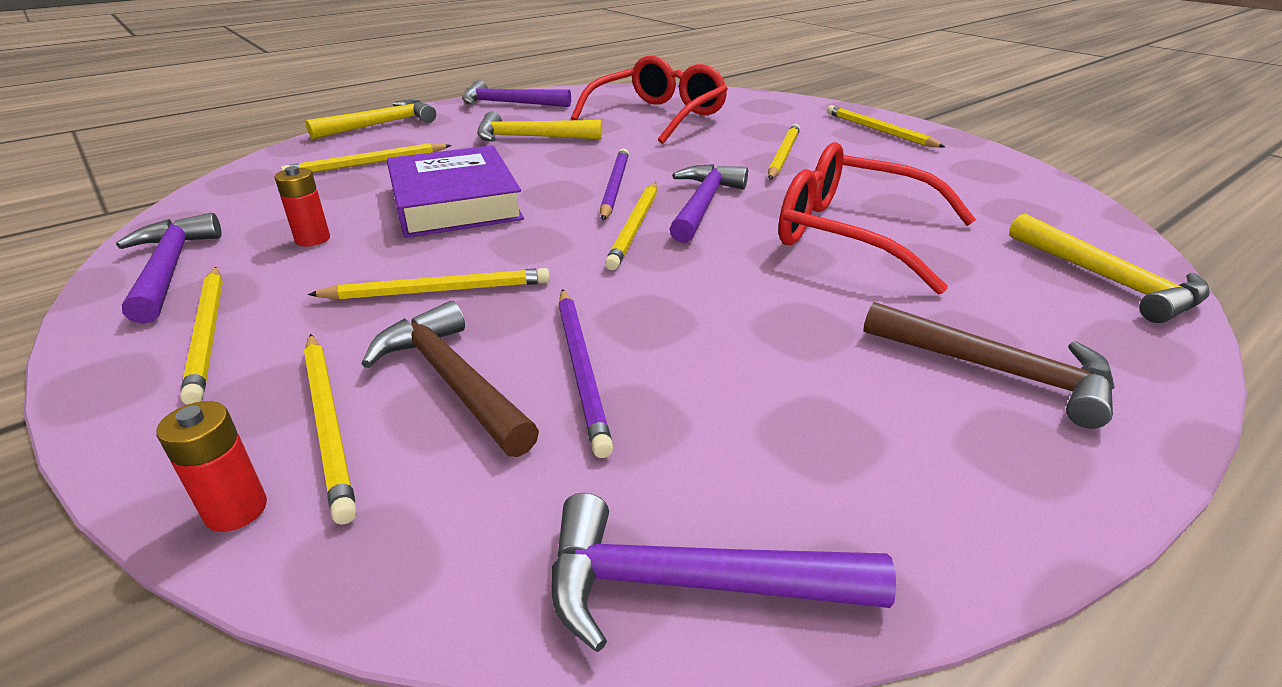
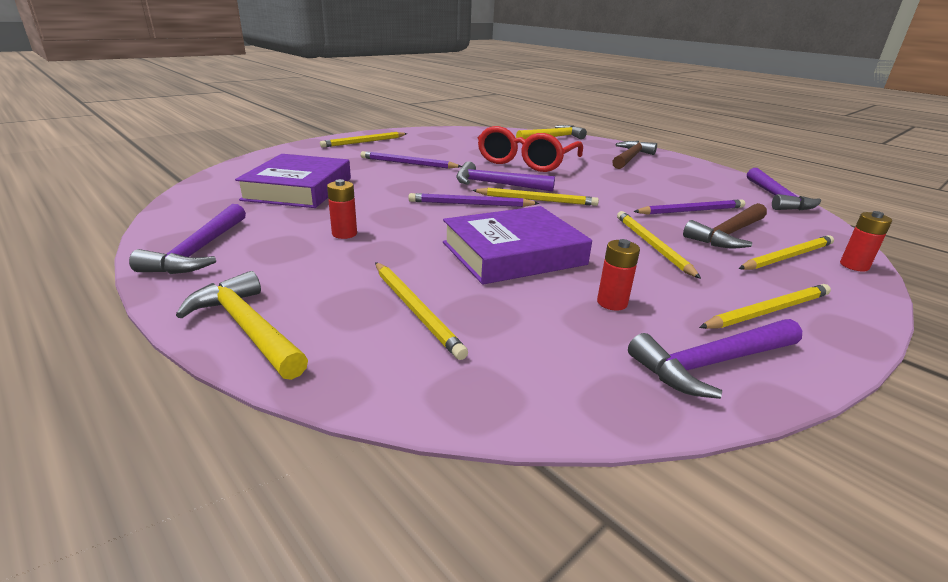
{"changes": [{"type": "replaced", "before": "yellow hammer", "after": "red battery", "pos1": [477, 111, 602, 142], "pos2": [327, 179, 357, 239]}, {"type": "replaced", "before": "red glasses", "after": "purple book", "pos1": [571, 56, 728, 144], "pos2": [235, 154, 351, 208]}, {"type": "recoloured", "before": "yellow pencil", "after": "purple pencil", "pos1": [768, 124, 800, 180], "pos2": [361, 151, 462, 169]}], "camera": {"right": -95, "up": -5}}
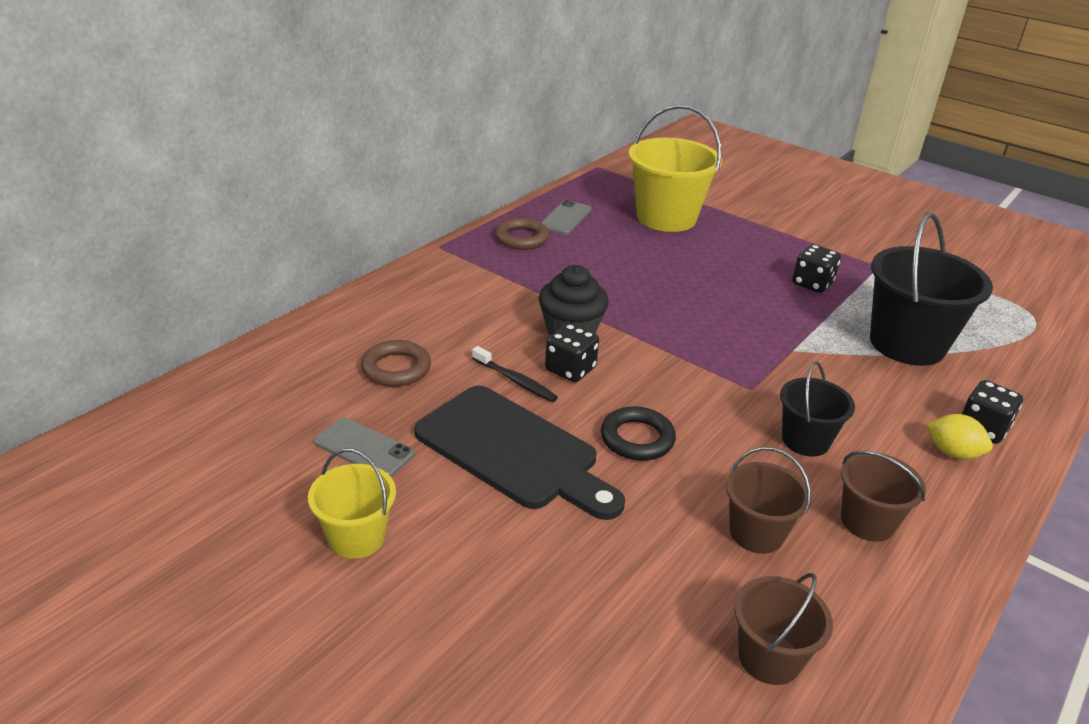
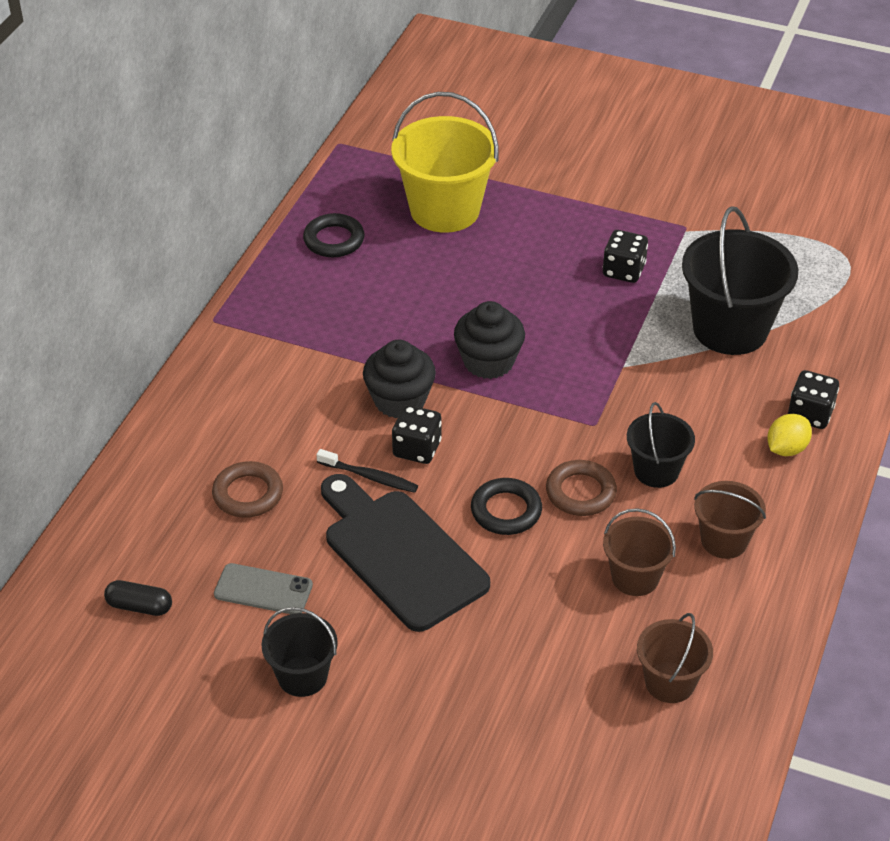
{"changes": [{"type": "recoloured", "before": "yellow bucket", "after": "black bucket", "pos1": [308, 448, 396, 559], "pos2": [261, 607, 338, 697]}, {"type": "turned", "before": "black cutting board", "pos1": [414, 386, 625, 520], "pos2": [321, 474, 490, 632], "turn": -150}, {"type": "moved", "before": "brown ring", "pos1": [495, 218, 549, 250], "pos2": [546, 460, 617, 516]}, {"type": "replaced", "before": "grey phone", "after": "black ring", "pos1": [541, 200, 591, 235], "pos2": [303, 213, 365, 257]}, {"type": "turned", "before": "yellow lemon", "pos1": [926, 414, 993, 459], "pos2": [767, 414, 812, 456], "turn": -60}, {"type": "added", "after": "black capsule", "pos2": [104, 580, 172, 616]}, {"type": "added", "after": "black cupcake", "pos2": [454, 301, 525, 379]}], "camera": {"right": -15, "up": 10}}
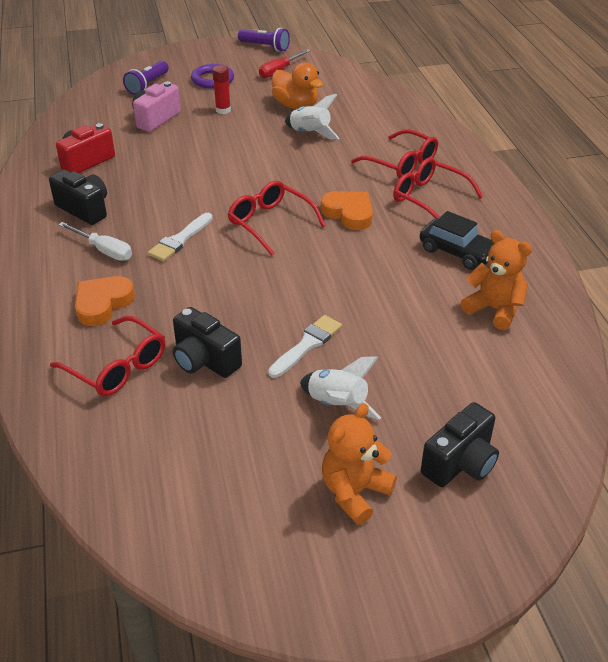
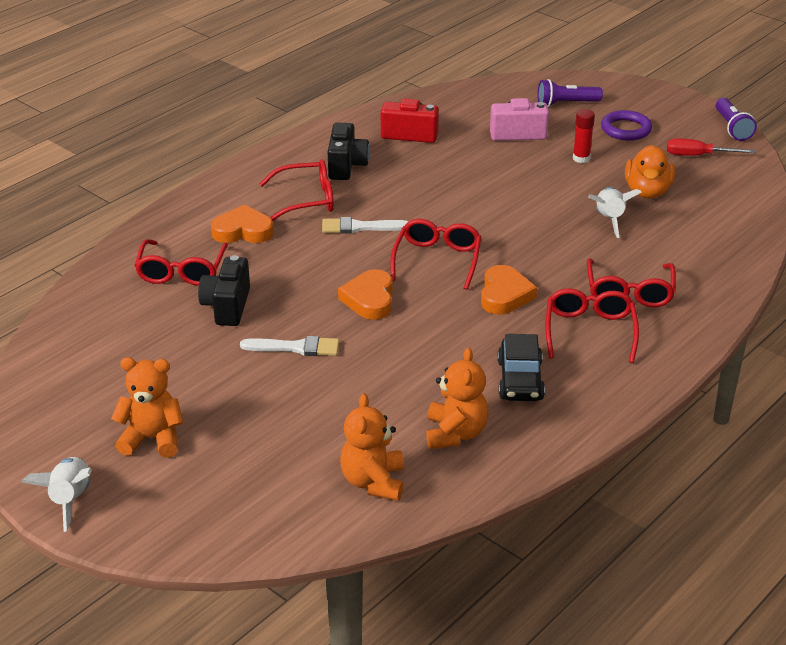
{"changes": [{"type": "replaced", "before": "white screwdriver", "after": "red glasses", "pos1": [58, 222, 132, 261], "pos2": [260, 159, 334, 221]}, {"type": "moved", "before": "white rocket", "pos1": [300, 356, 381, 420], "pos2": [22, 457, 92, 532]}, {"type": "removed", "before": "black camera", "pos1": [421, 402, 499, 487]}, {"type": "added", "after": "orange heart", "pos2": [338, 269, 393, 320]}, {"type": "added", "after": "orange teddy bear", "pos2": [340, 393, 404, 501]}], "camera": {"right": 55, "up": -5}}
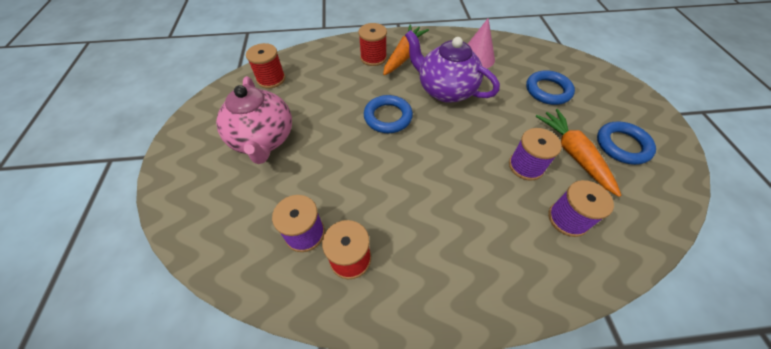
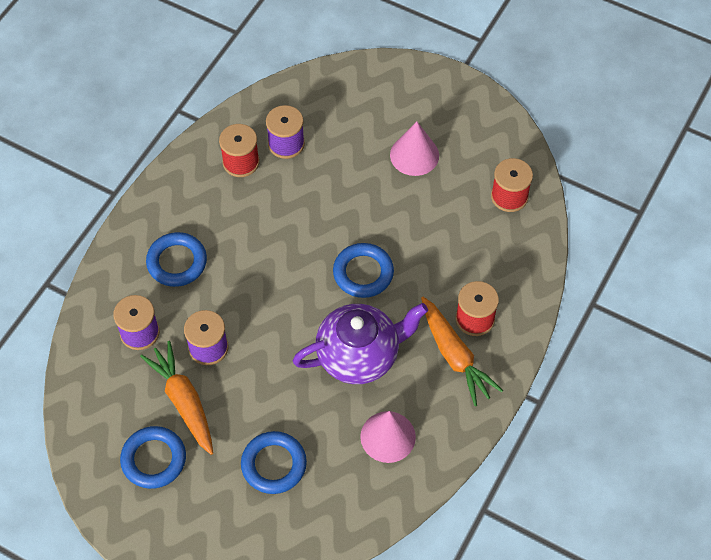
{"changes": [{"type": "replaced", "before": "pink teapot", "after": "pink cone", "pos1": [216, 76, 292, 164], "pos2": [390, 122, 439, 176]}, {"type": "turned", "before": "orange carrot", "pos1": [536, 109, 622, 197], "pos2": [140, 341, 213, 455], "turn": -135}, {"type": "added", "after": "blue ring", "pos2": [146, 232, 207, 287]}], "camera": {"right": 125, "up": 5}}
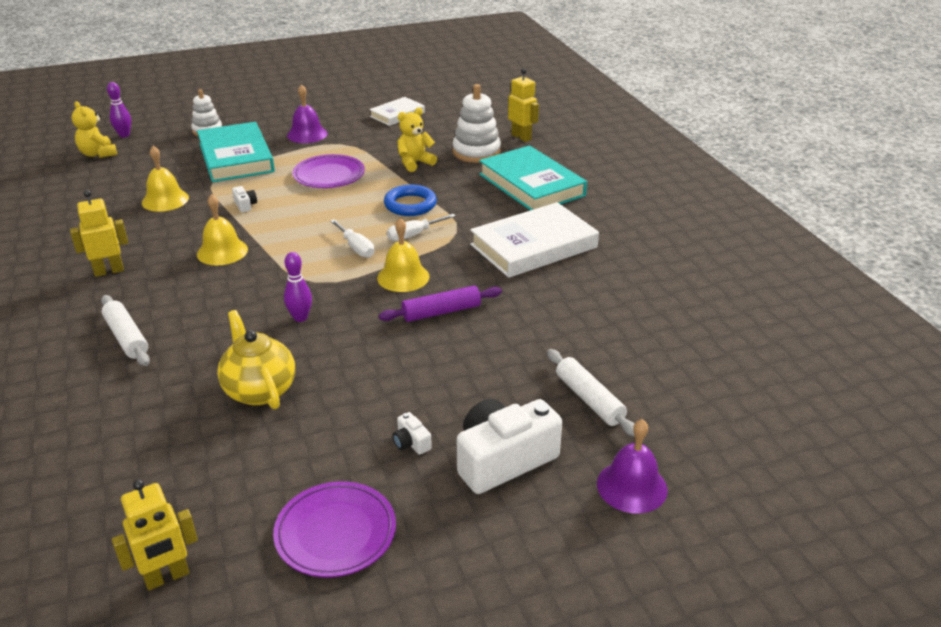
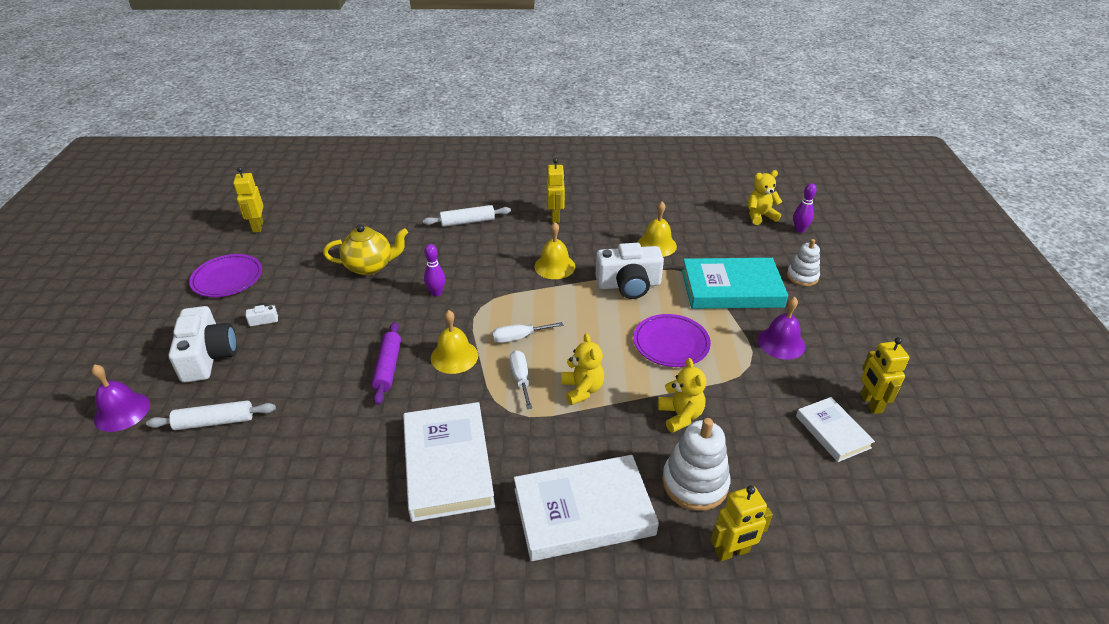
{"changes": [{"type": "resized", "before": "white camera", "pos1": [232, 186, 257, 213], "pos2": [596, 243, 664, 299], "scale": 2.43}, {"type": "replaced", "before": "blue ring", "after": "yellow teddy bear", "pos1": [384, 185, 437, 216], "pos2": [561, 333, 604, 405]}, {"type": "recoloured", "before": "turquoise book", "after": "white book", "pos1": [479, 145, 587, 210], "pos2": [514, 455, 659, 561]}, {"type": "added", "after": "yellow robot", "pos2": [860, 337, 910, 414]}], "camera": {"right": 110, "up": 5}}
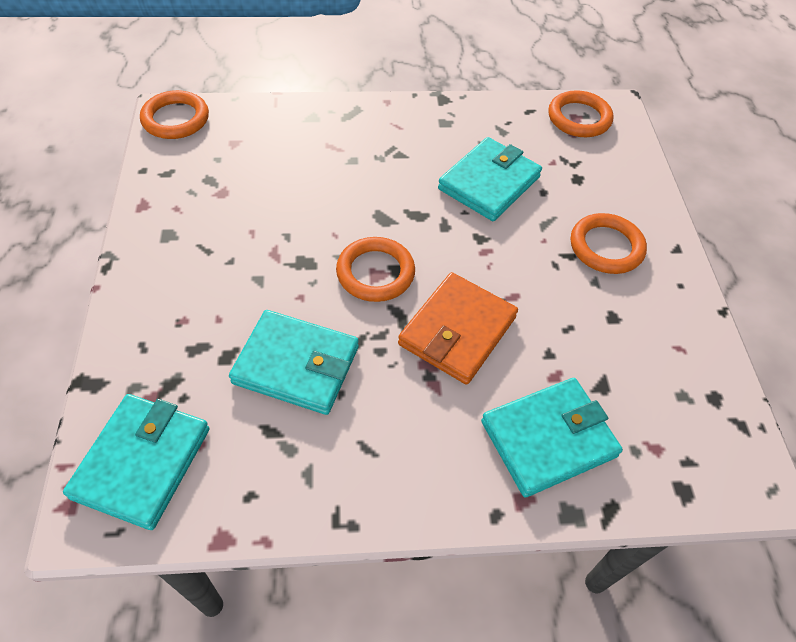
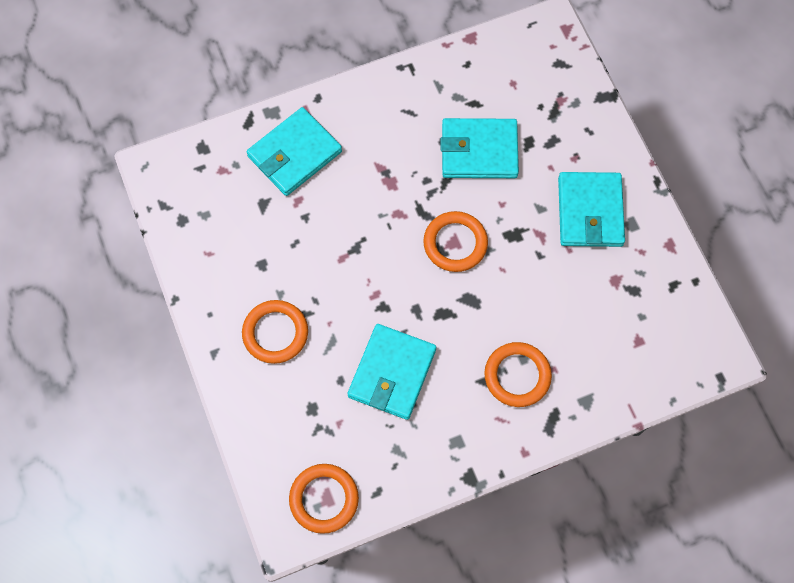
{"changes": [{"type": "moved", "before": "turquoise wallet", "pos1": [63, 394, 210, 530], "pos2": [558, 172, 625, 247]}, {"type": "moved", "before": "orange ring", "pos1": [140, 90, 209, 139], "pos2": [484, 342, 552, 407]}, {"type": "removed", "before": "orange wallet", "pos1": [398, 272, 518, 385]}], "camera": {"right": 165, "up": 15}}
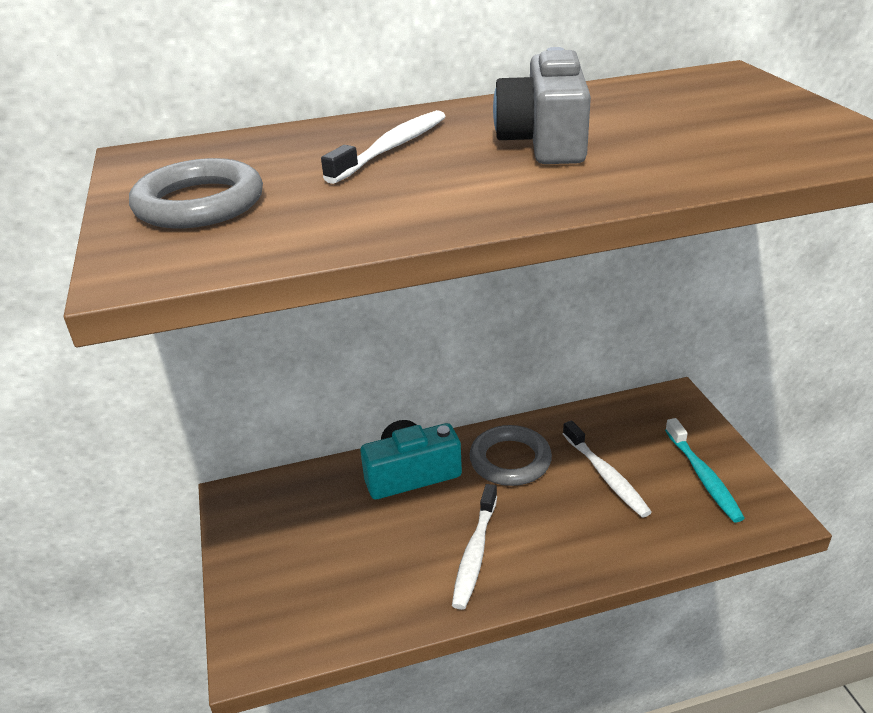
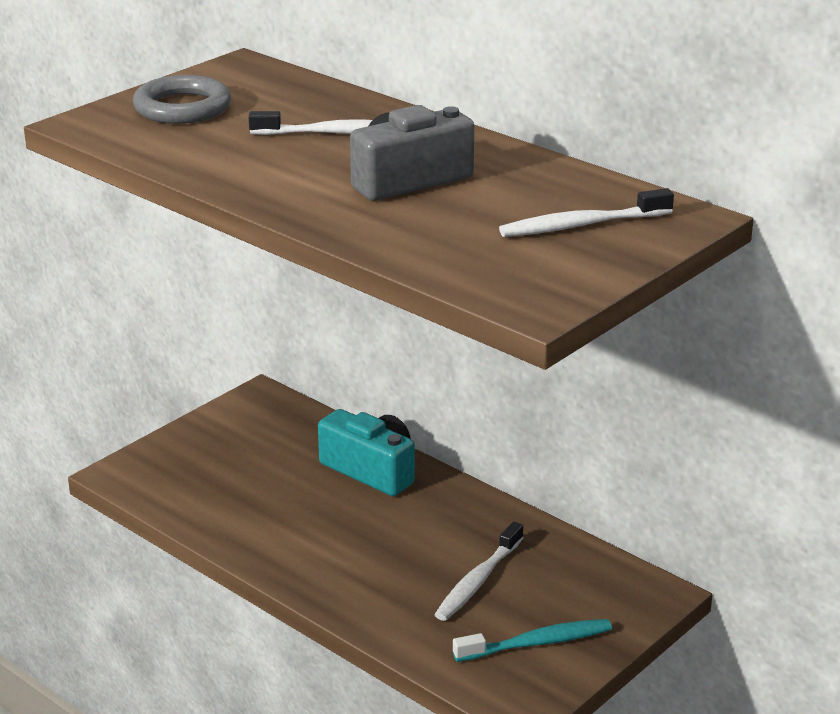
{"changes": [{"type": "moved", "before": "white toothbrush", "pos1": [452, 484, 497, 610], "pos2": [499, 188, 674, 237]}, {"type": "removed", "before": "grey ring", "pos1": [470, 425, 552, 486]}, {"type": "turned", "before": "turquoise toothbrush", "pos1": [665, 418, 745, 523], "pos2": [453, 619, 612, 662], "turn": -150}], "camera": {"right": 55, "up": -5}}
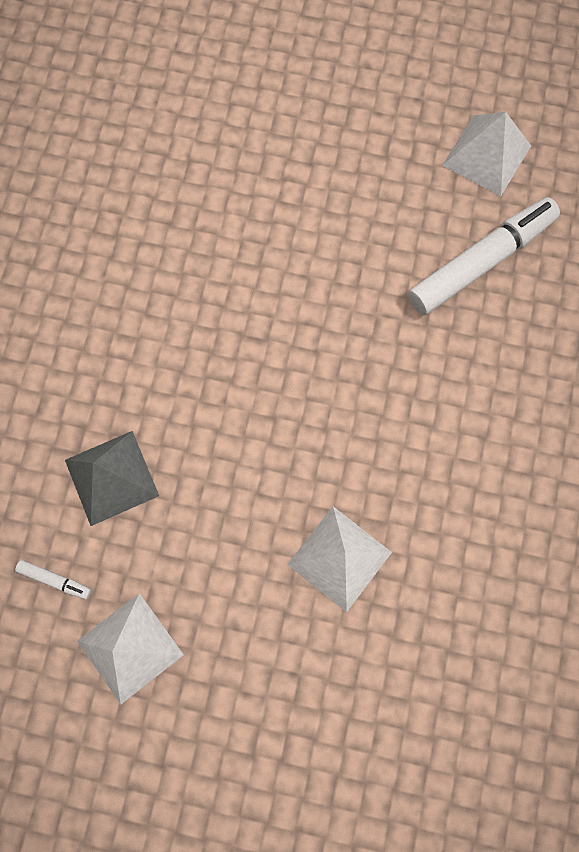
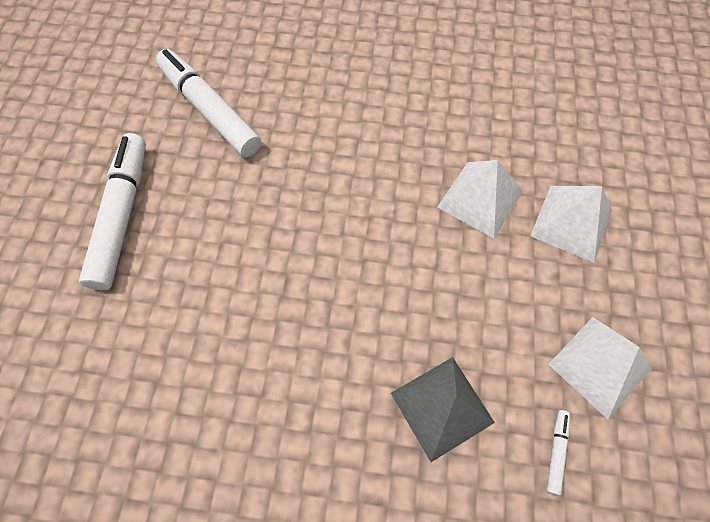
{"changes": [{"type": "moved", "before": "white pyramid", "pos1": [442, 112, 531, 196], "pos2": [530, 186, 612, 263]}, {"type": "added", "after": "white marker", "pos2": [79, 133, 146, 290]}], "camera": {"right": -95, "up": -10}}
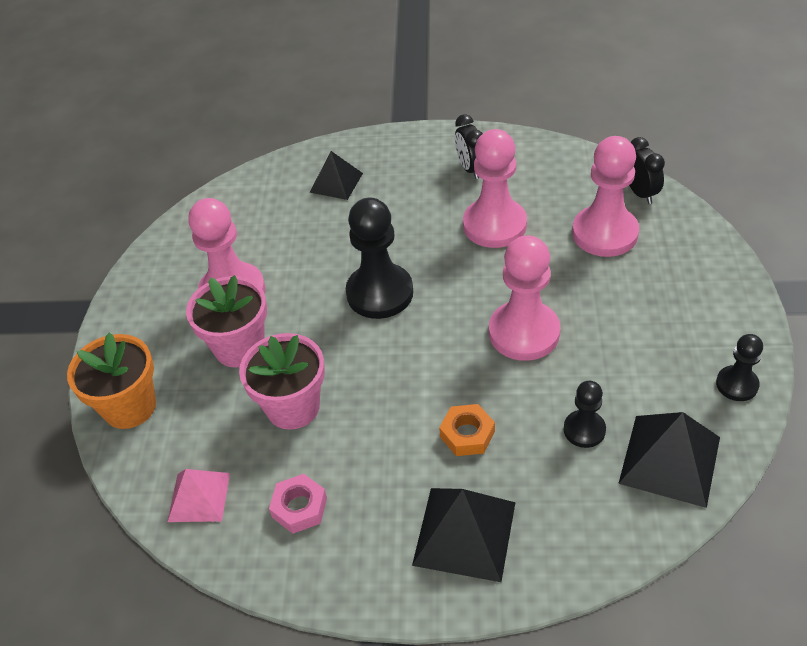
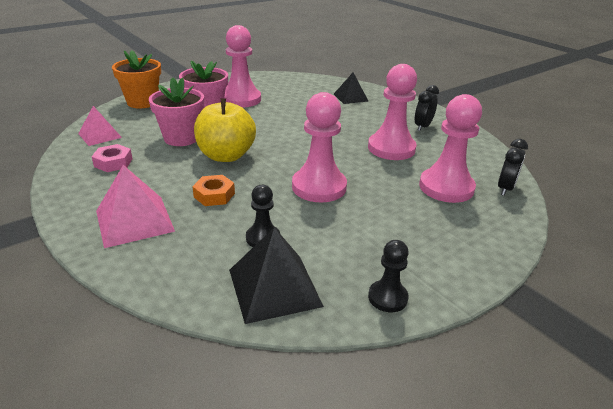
{"changes": [{"type": "removed", "before": "black pawn", "pos1": [346, 198, 413, 319]}, {"type": "recoloured", "before": "black pyramid", "after": "pink pyramid", "pos1": [412, 488, 516, 582], "pos2": [96, 165, 175, 248]}, {"type": "added", "after": "yellow apple", "pos2": [194, 98, 256, 162]}], "camera": {"right": 45, "up": -15}}
